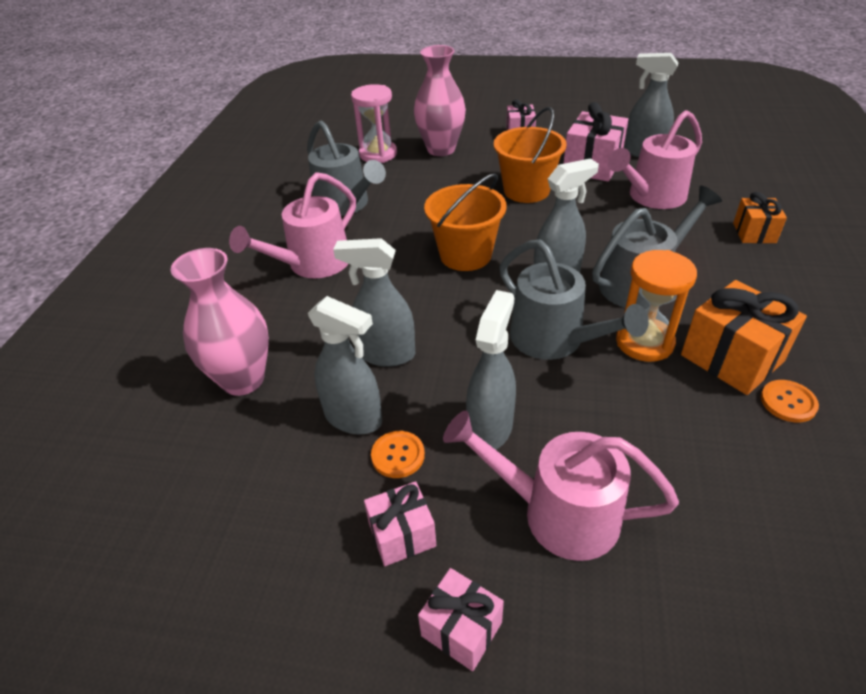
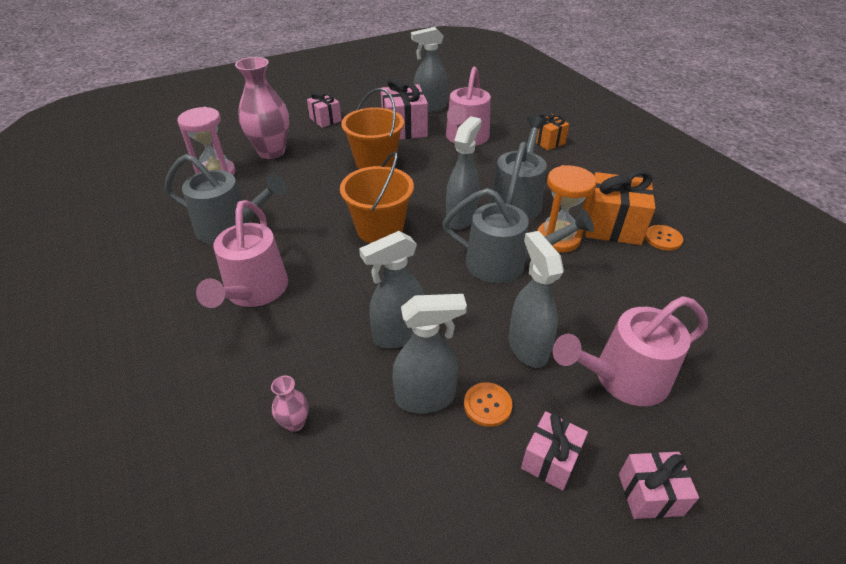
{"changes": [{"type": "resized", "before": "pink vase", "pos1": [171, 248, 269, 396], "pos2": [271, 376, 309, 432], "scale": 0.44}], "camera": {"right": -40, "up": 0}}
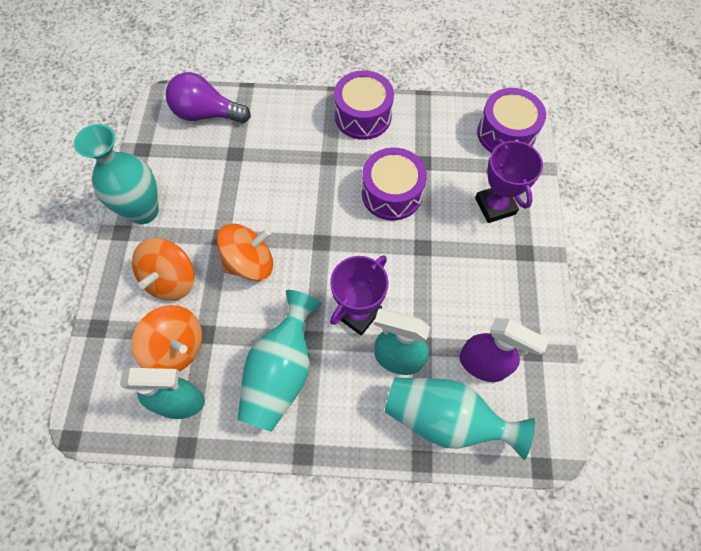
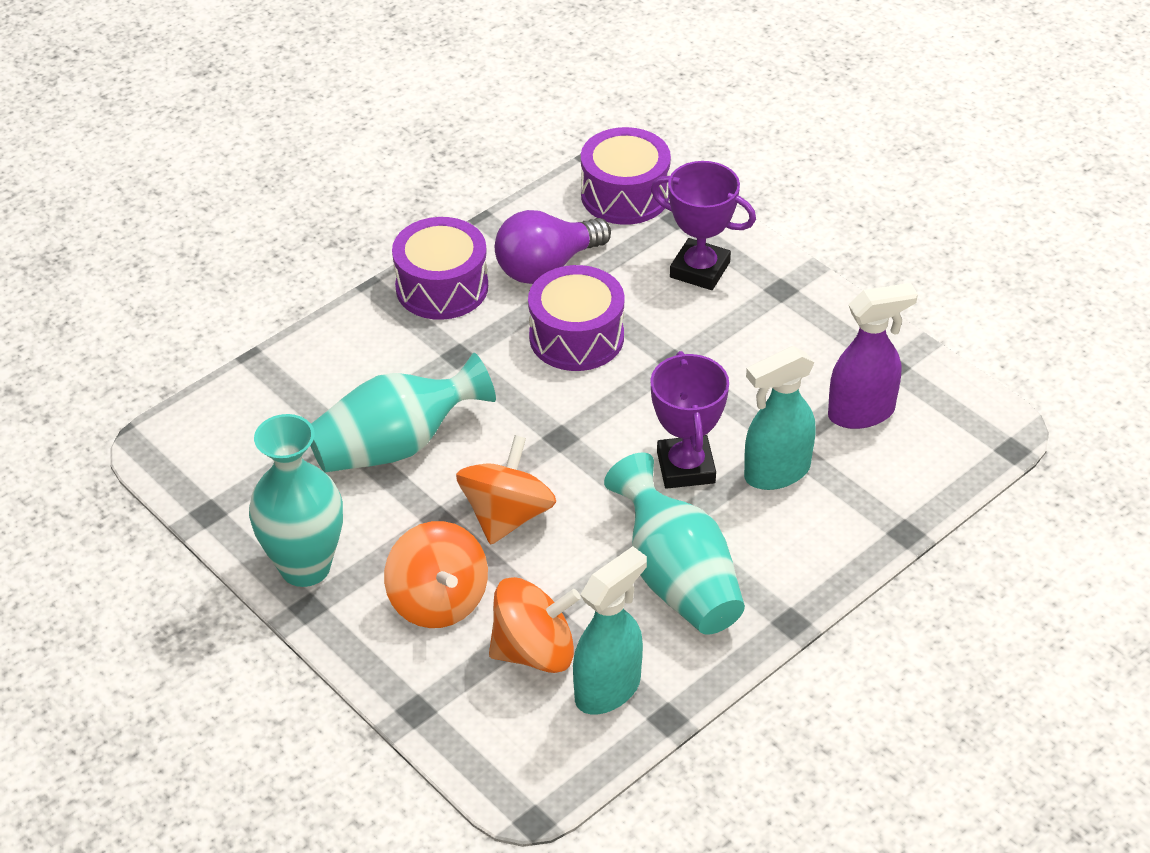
{"changes": [{"type": "moved", "before": "purple light bulb", "pos1": [166, 72, 251, 123], "pos2": [495, 210, 611, 284]}, {"type": "moved", "before": "turquoise vase", "pos1": [385, 378, 535, 460], "pos2": [310, 353, 496, 473]}], "camera": {"right": -45, "up": -20}}
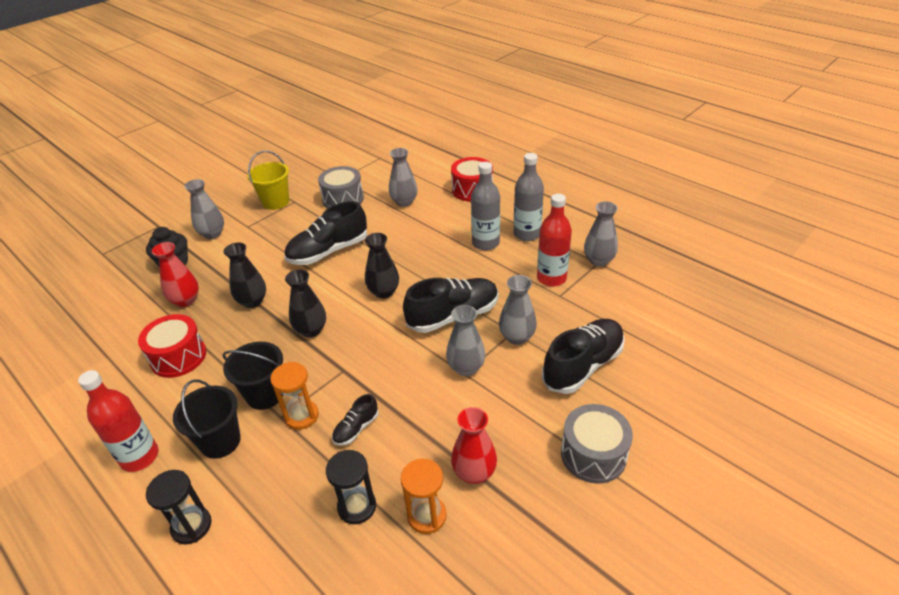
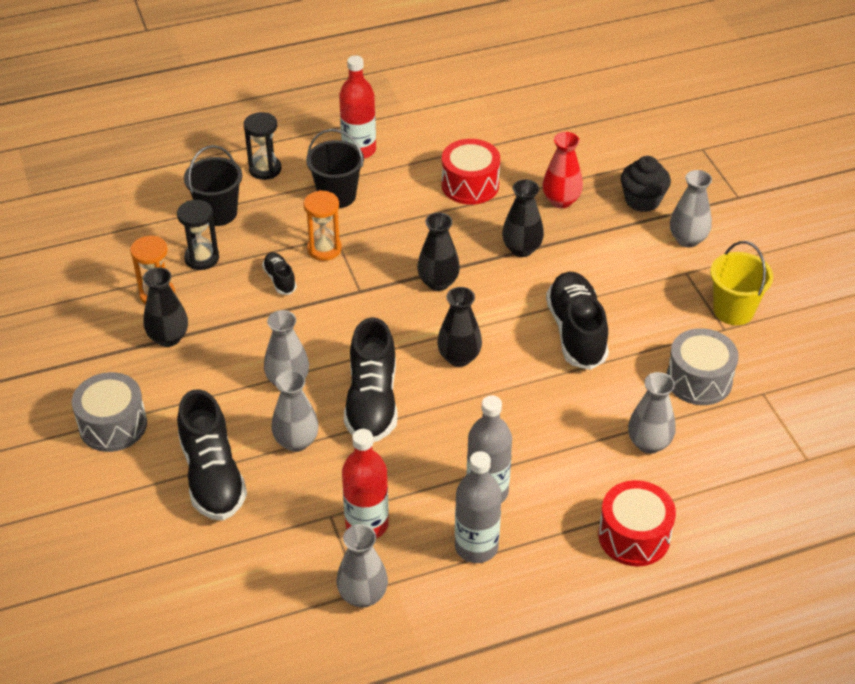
{"changes": [{"type": "moved", "before": "black bucket", "pos1": [223, 342, 283, 410], "pos2": [184, 145, 242, 226]}, {"type": "recoloured", "before": "red vase", "after": "black vase", "pos1": [451, 407, 497, 484], "pos2": [143, 267, 188, 347]}], "camera": {"right": 115, "up": 5}}
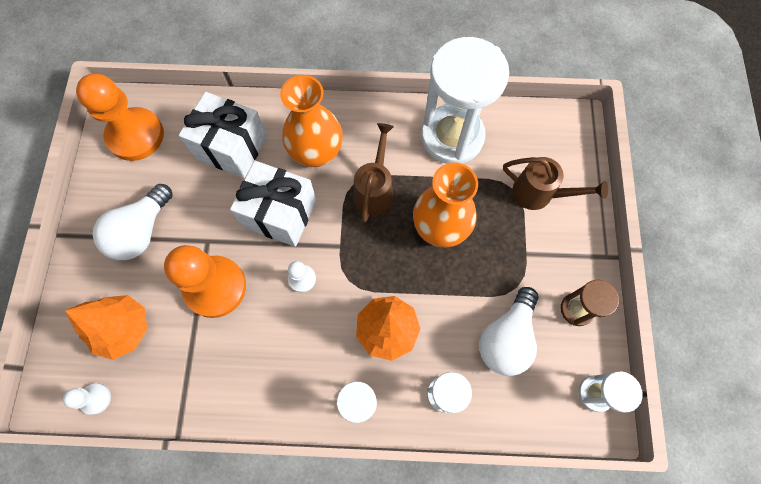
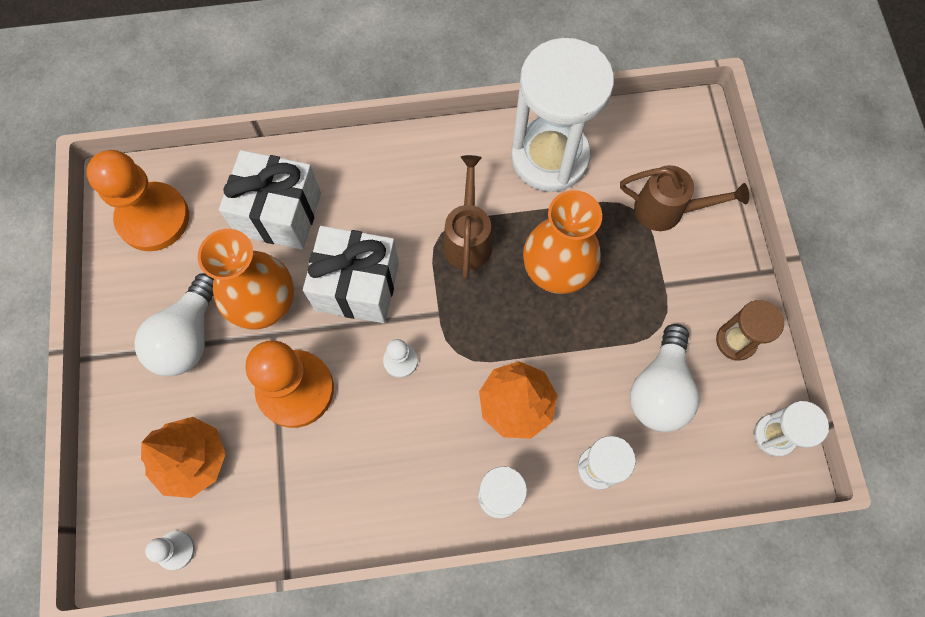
{"changes": [{"type": "moved", "before": "orange vase", "pos1": [280, 75, 343, 167], "pos2": [197, 229, 294, 330]}], "camera": {"right": -10, "up": 0}}
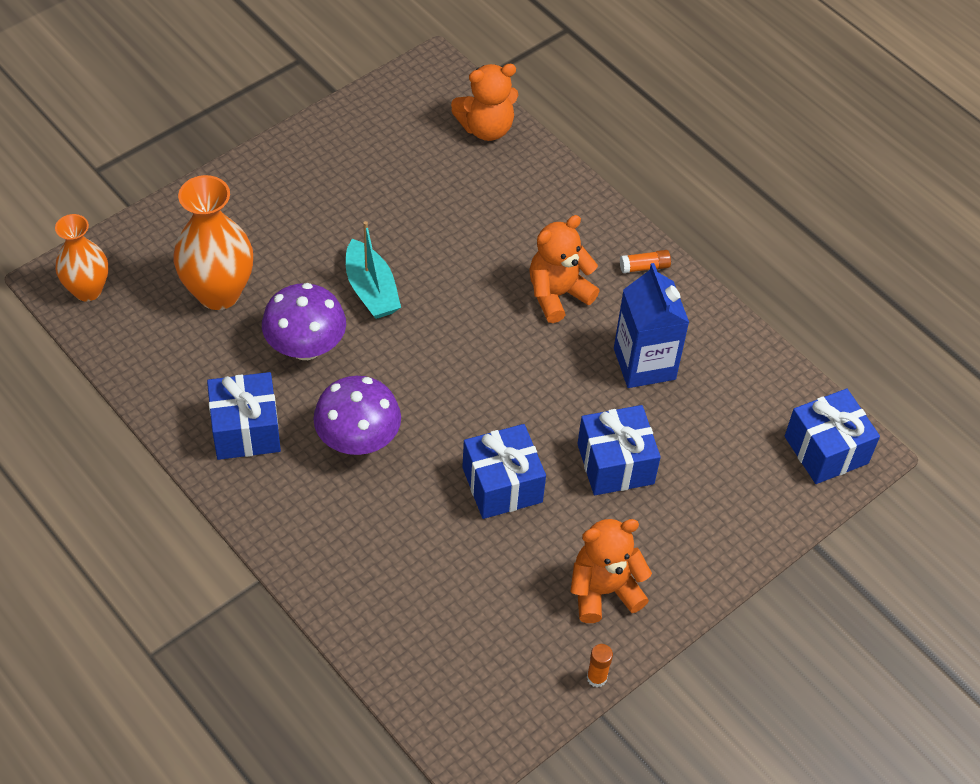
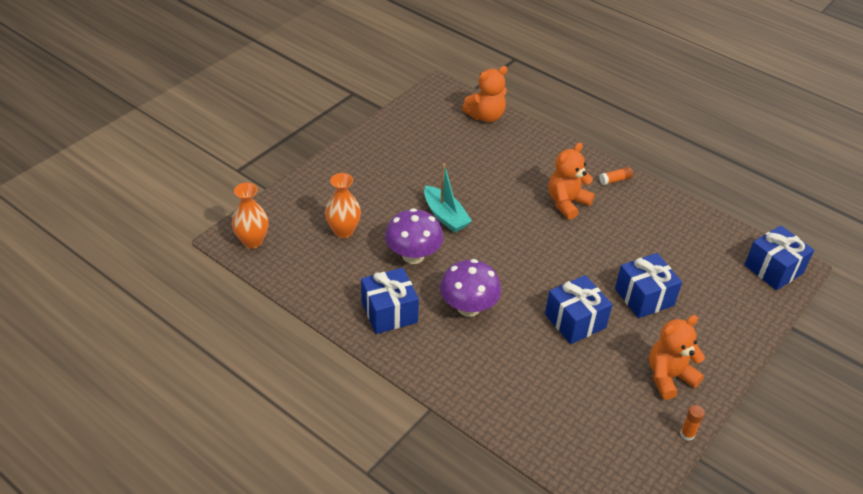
{"changes": [{"type": "resized", "before": "orange vase", "pos1": [173, 175, 253, 310], "pos2": [325, 173, 361, 238], "scale": 0.66}, {"type": "removed", "before": "blue carton", "pos1": [614, 263, 689, 388]}], "camera": {"right": -10, "up": -10}}
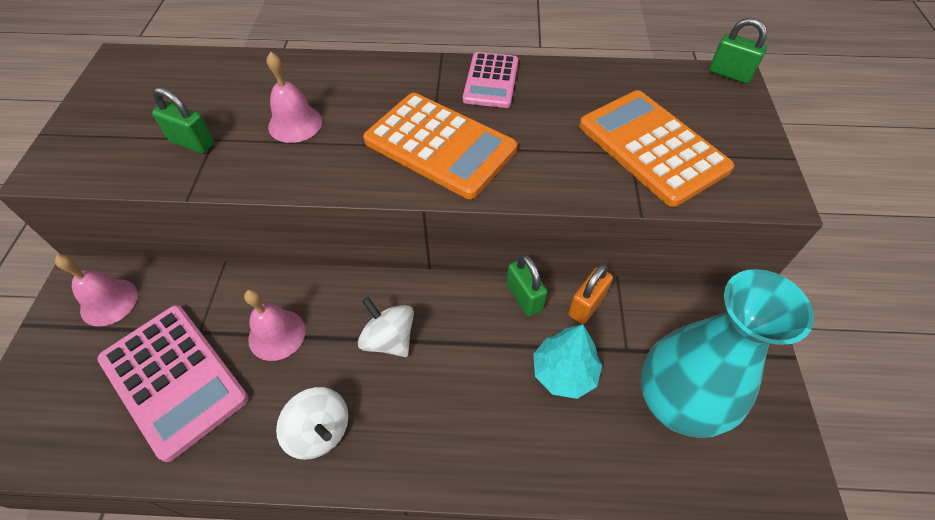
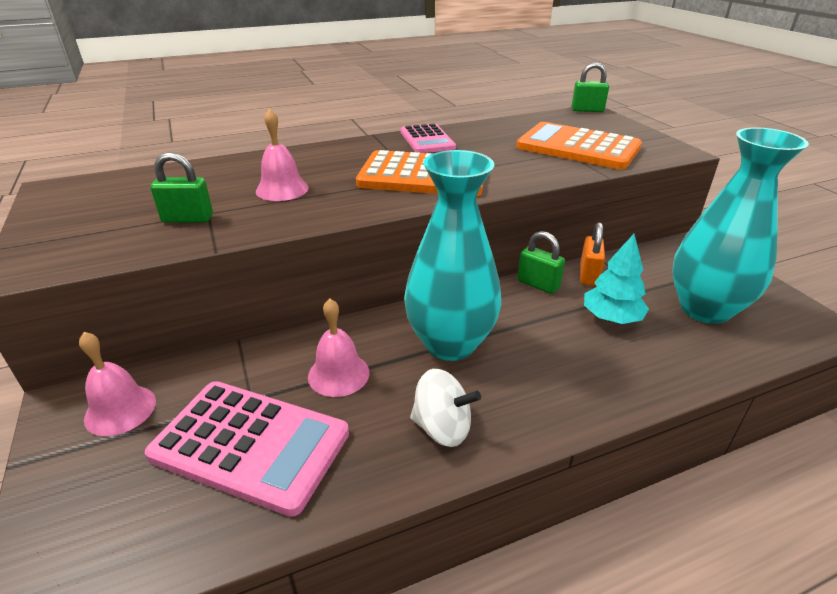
{"changes": [{"type": "replaced", "before": "white spinning top", "after": "turquoise vase", "pos1": [358, 297, 414, 357], "pos2": [404, 150, 501, 361]}], "camera": {"right": -25, "up": -20}}
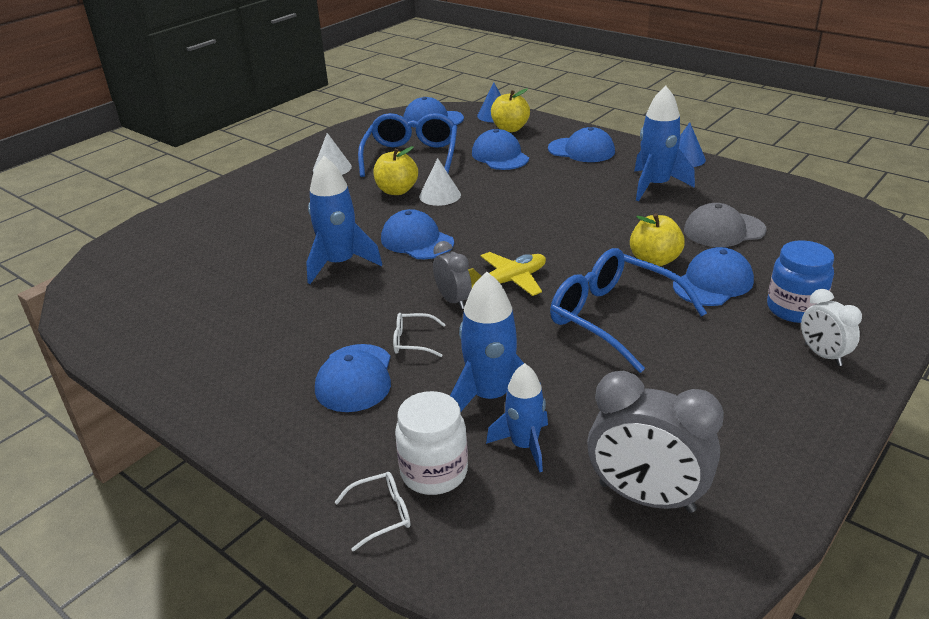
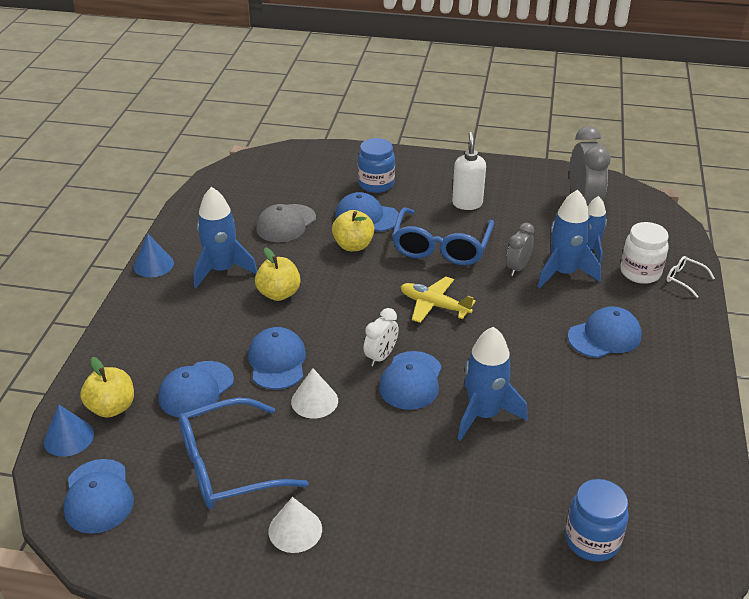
{"changes": [{"type": "moved", "before": "yellow apple", "pos1": [373, 146, 418, 195], "pos2": [255, 248, 301, 301]}, {"type": "removed", "before": "white glasses", "pos1": [393, 313, 446, 357]}, {"type": "moved", "before": "grey clock", "pos1": [433, 241, 472, 309], "pos2": [506, 223, 534, 276]}, {"type": "moved", "before": "blue cap", "pos1": [548, 127, 615, 162], "pos2": [248, 327, 306, 390]}, {"type": "turned", "before": "grey cap", "pos1": [684, 203, 767, 247], "pos2": [256, 204, 316, 242], "turn": 75}, {"type": "moved", "before": "white clock", "pos1": [801, 289, 862, 366], "pos2": [364, 308, 399, 366]}, {"type": "added", "after": "white soap dispenser", "pos2": [452, 132, 486, 210]}, {"type": "added", "after": "blue jar", "pos2": [565, 479, 629, 561]}], "camera": {"right": -120, "up": 5}}
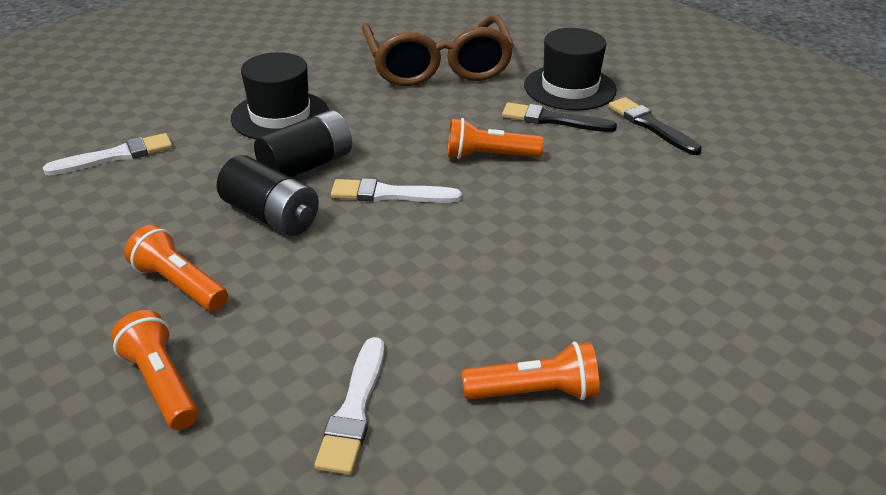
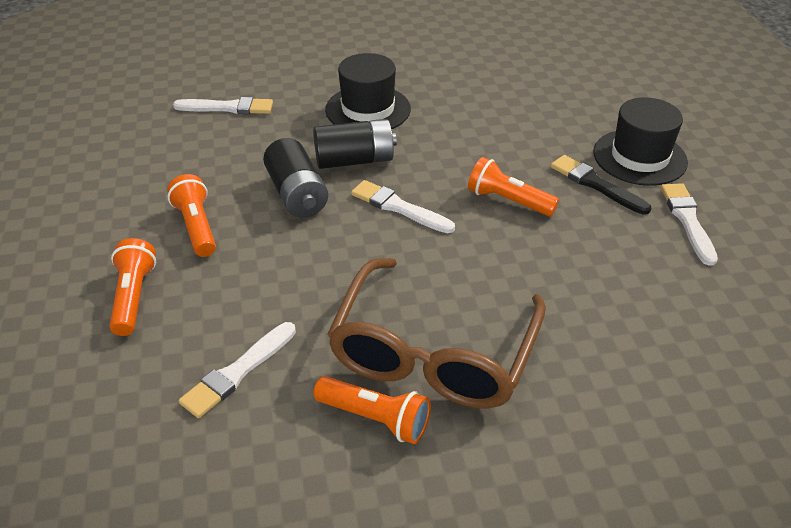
{"changes": [{"type": "moved", "before": "brown glasses", "pos1": [362, 15, 514, 86], "pos2": [327, 258, 546, 409]}, {"type": "recoloured", "before": "black brush", "after": "white brush", "pos1": [608, 97, 702, 155], "pos2": [661, 183, 718, 266]}], "camera": {"right": 30, "up": 5}}
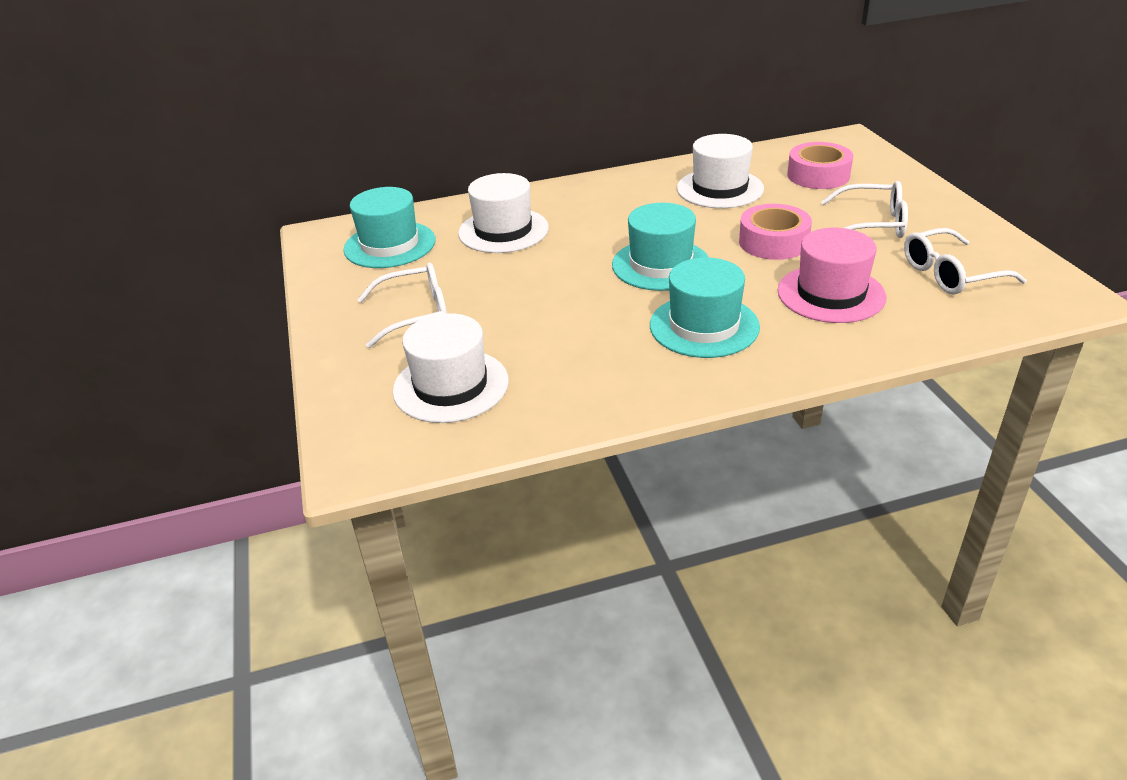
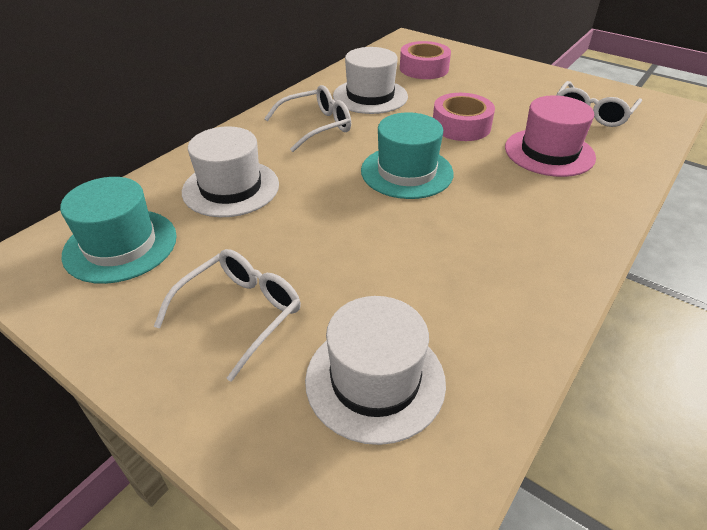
{"changes": [{"type": "removed", "before": "turquoise hat", "pos1": [650, 258, 760, 358]}, {"type": "moved", "before": "white glasses", "pos1": [821, 181, 908, 238], "pos2": [264, 85, 351, 152]}], "camera": {"right": -40, "up": 5}}
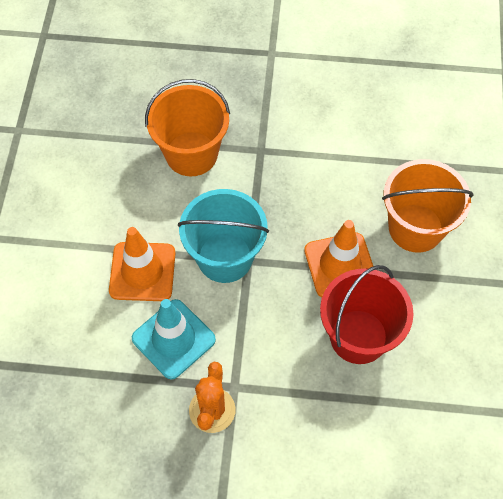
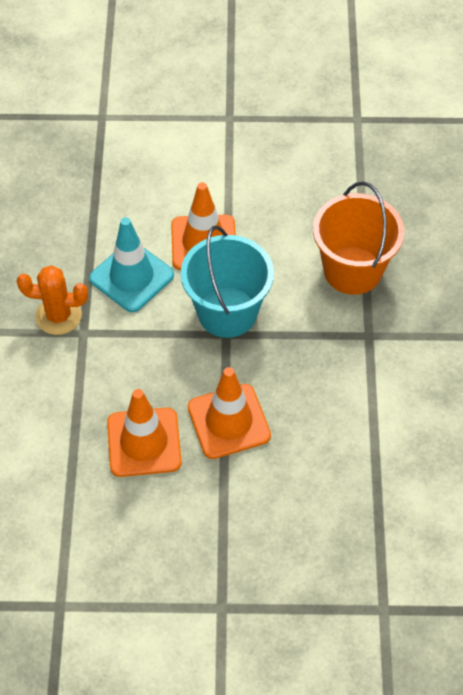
{"changes": [{"type": "replaced", "before": "red bucket", "after": "orange traffic cone", "pos1": [320, 265, 413, 364], "pos2": [107, 389, 182, 477]}, {"type": "removed", "before": "orange bucket", "pos1": [382, 159, 474, 253]}], "camera": {"right": 85, "up": -5}}
